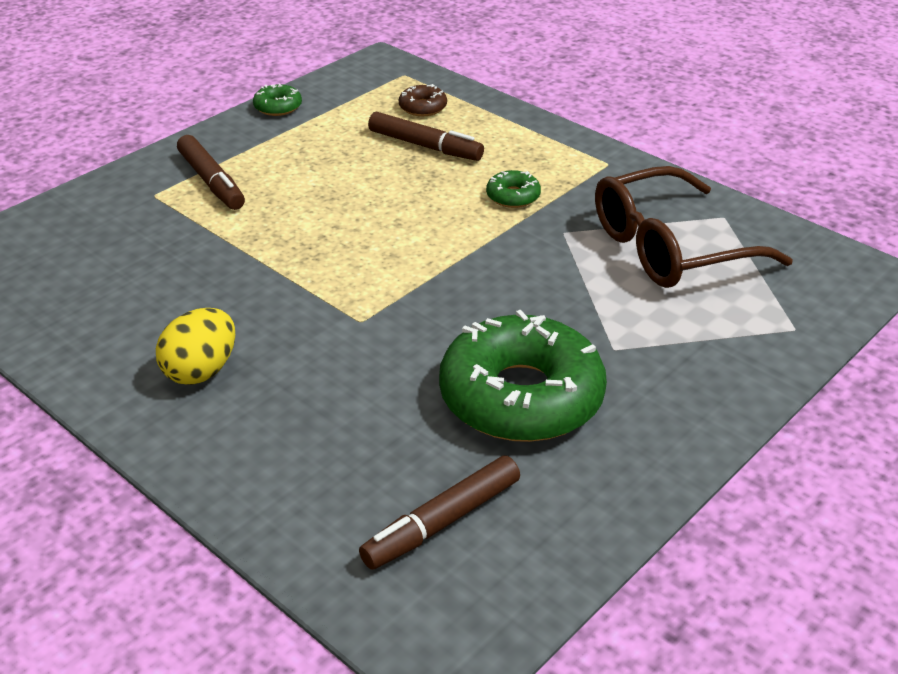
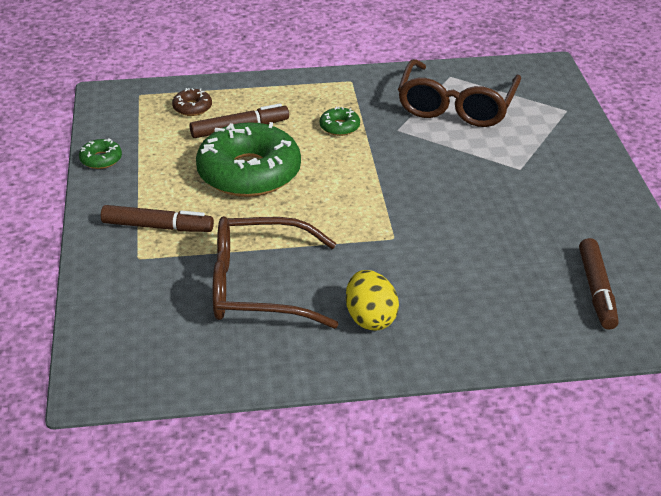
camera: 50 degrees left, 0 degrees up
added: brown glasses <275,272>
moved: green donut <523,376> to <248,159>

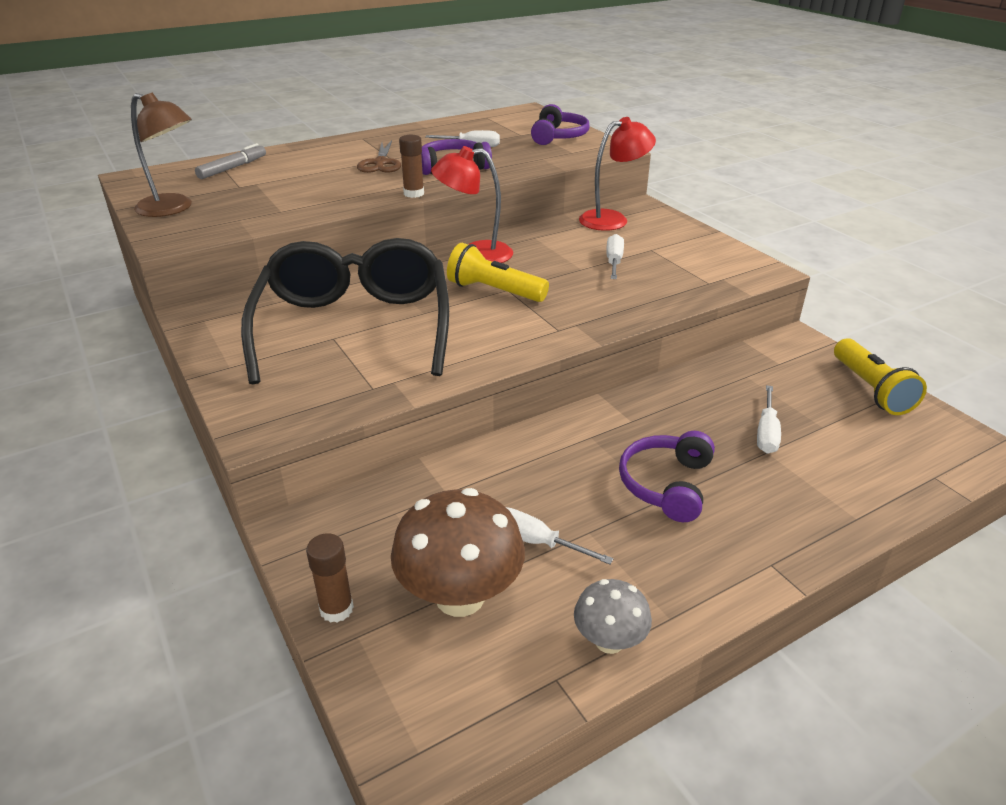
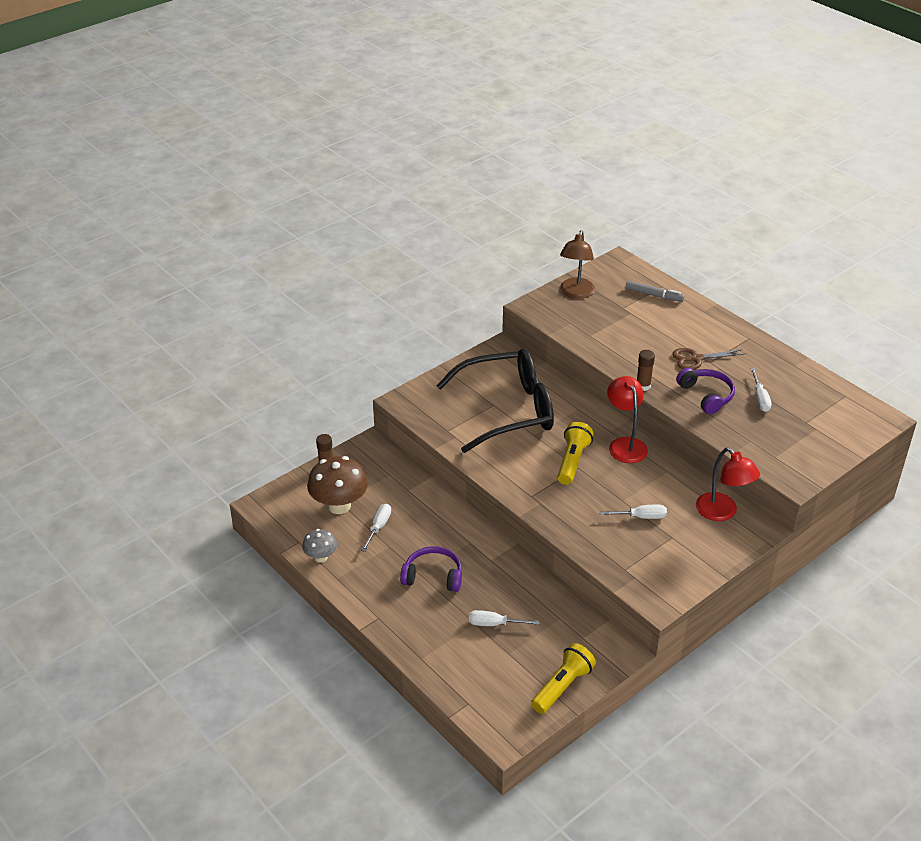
camera: 80 degrees right, 5 degrees up
removed: purple headphones <560,124>
turned: yellow flashlight <880,377> = <563,678> 150 degrees clockwise

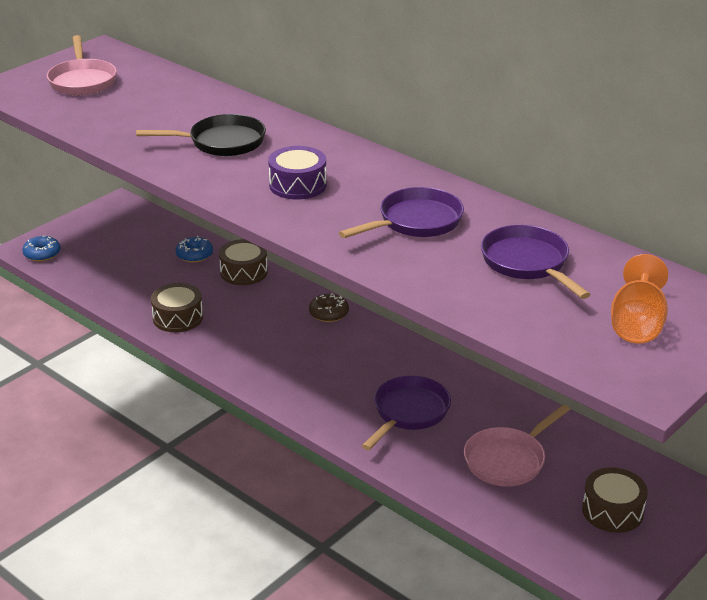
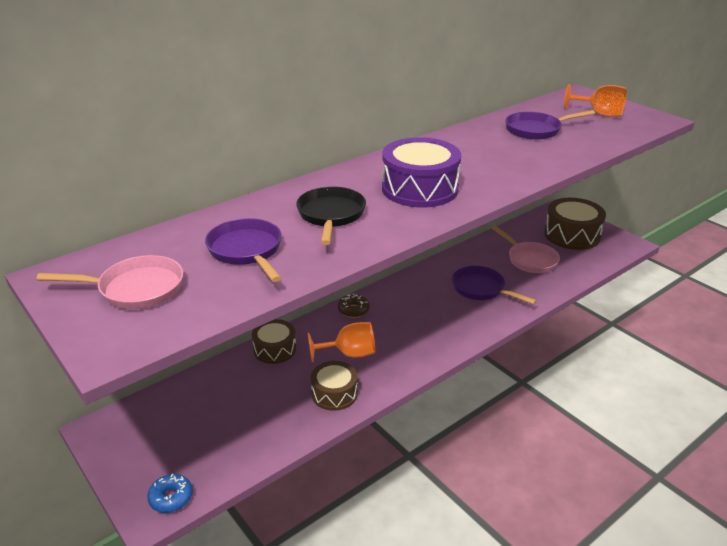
camera: 80 degrees left, 0 degrees up
removed: blue donut <194,249>
added: orange goblet <341,342>
moved: purple pan <401,212> to <243,250>
resized: purple drum <297,172> = <421,172> x1.63; brown drum <615,500> = <575,224> x1.63

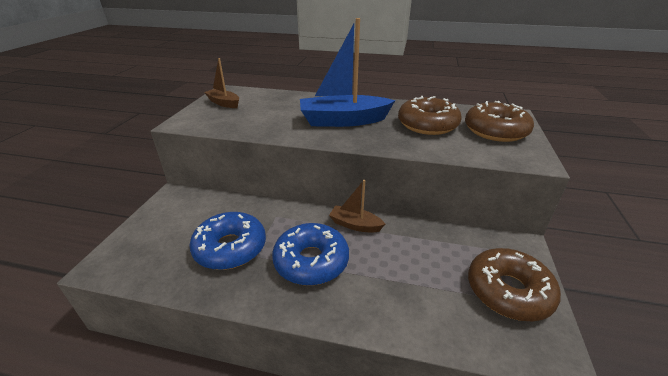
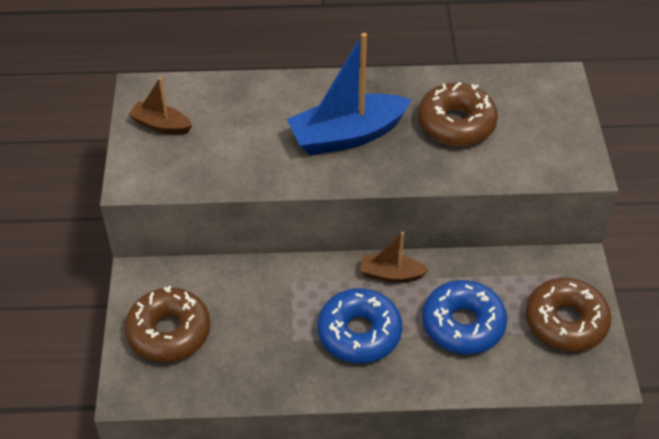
camera: 15 degrees left, 15 degrees up
moved: blue donut <227,241> to <464,317>; brown donut <499,121> to <167,324>

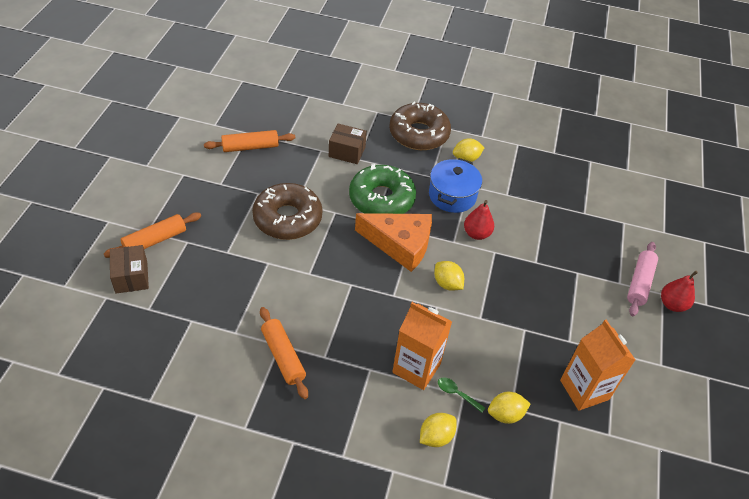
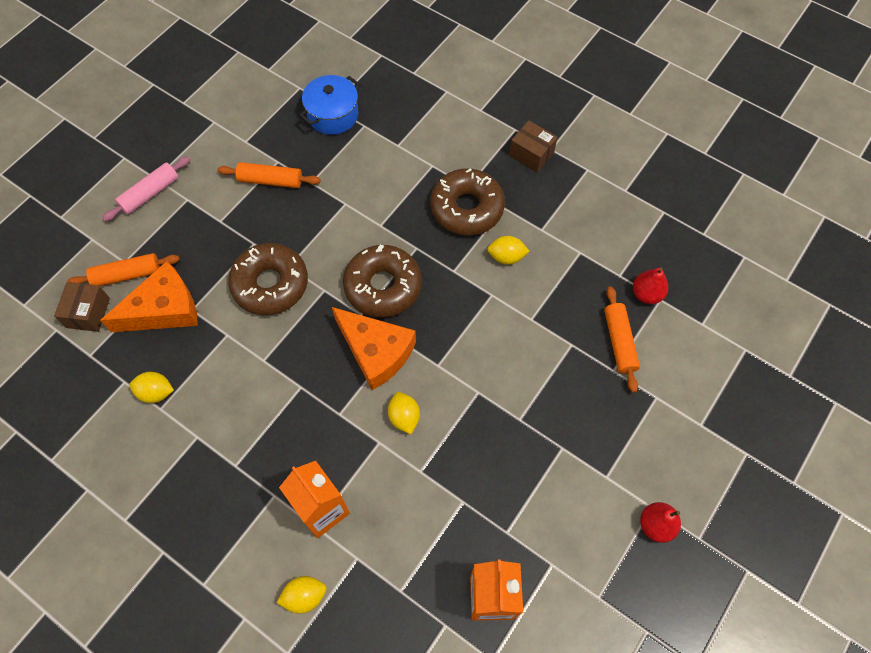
camera: 25 degrees right, 15 degrees up
removed: green spoon <461,395>
added: orange cheese <149,296>
moved: orange rolling pin <284,353> to <622,339>; brown box <348,144> to <533,146>; blue pot <455,185> to <330,105>; red pear <479,220> to <650,285>; yellow lemon <509,408> to <151,387>; pink rolling pin <642,279> to <146,189>
recoloured: green donut <382,189> to brown donut <382,281>

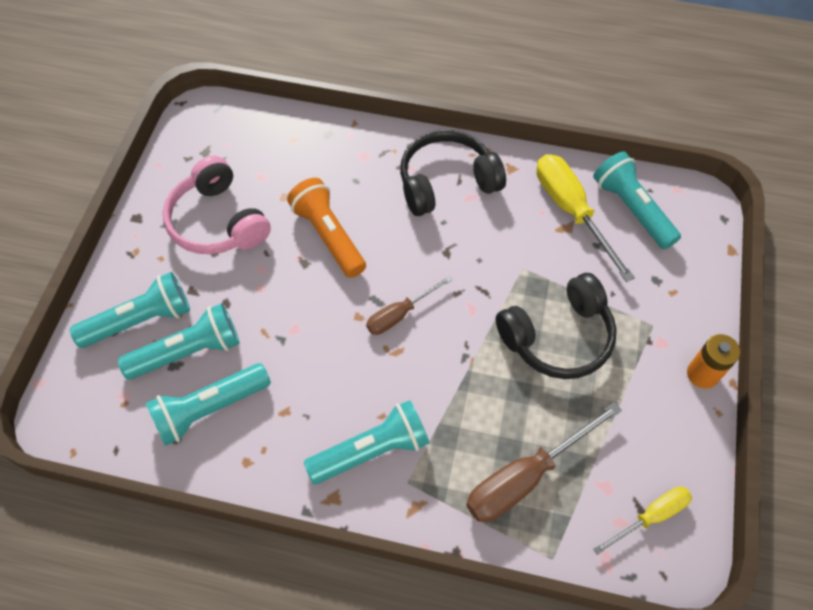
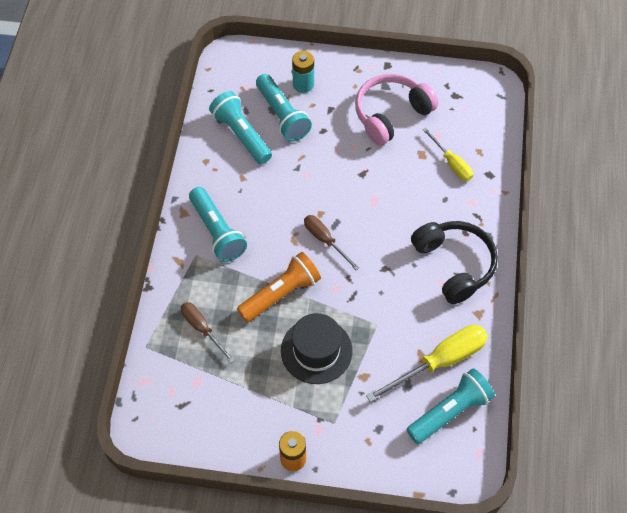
camera: 85 degrees right, 0 degrees up
moved: orange flashlight <326,228> to <279,287>; yellow screwdriver <643,521> to <448,154>
replaced: turquoise flashlight <130,310> to turquoise battery <303,72>; black headphones <556,326> to black hat <317,348>
resized: brown screwdriver <544,462> = <208,332> x0.59

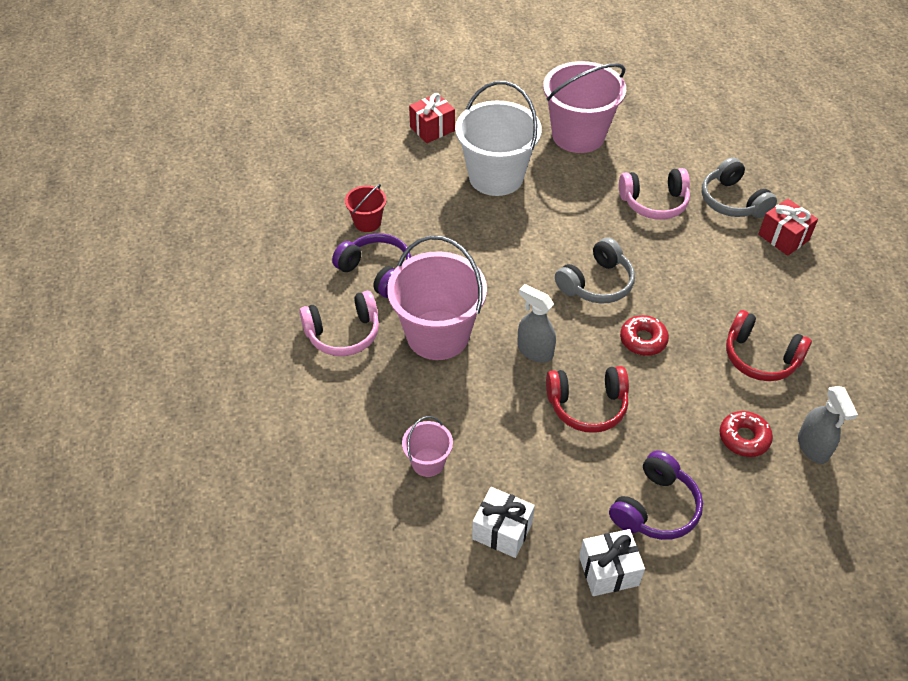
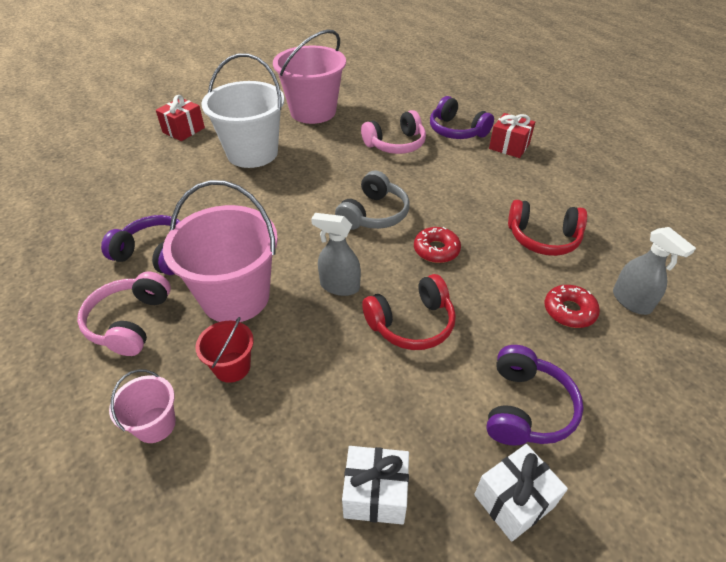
camera: 20 degrees left, 5 degrees down
moved: red bucket <366,208> to <224,350>; pink bucket <427,446> to <142,406>
recoloured: grey headphones <739,187> to purple headphones <462,117>
turned: pink headphones <339,323> = <124,314> 135 degrees clockwise

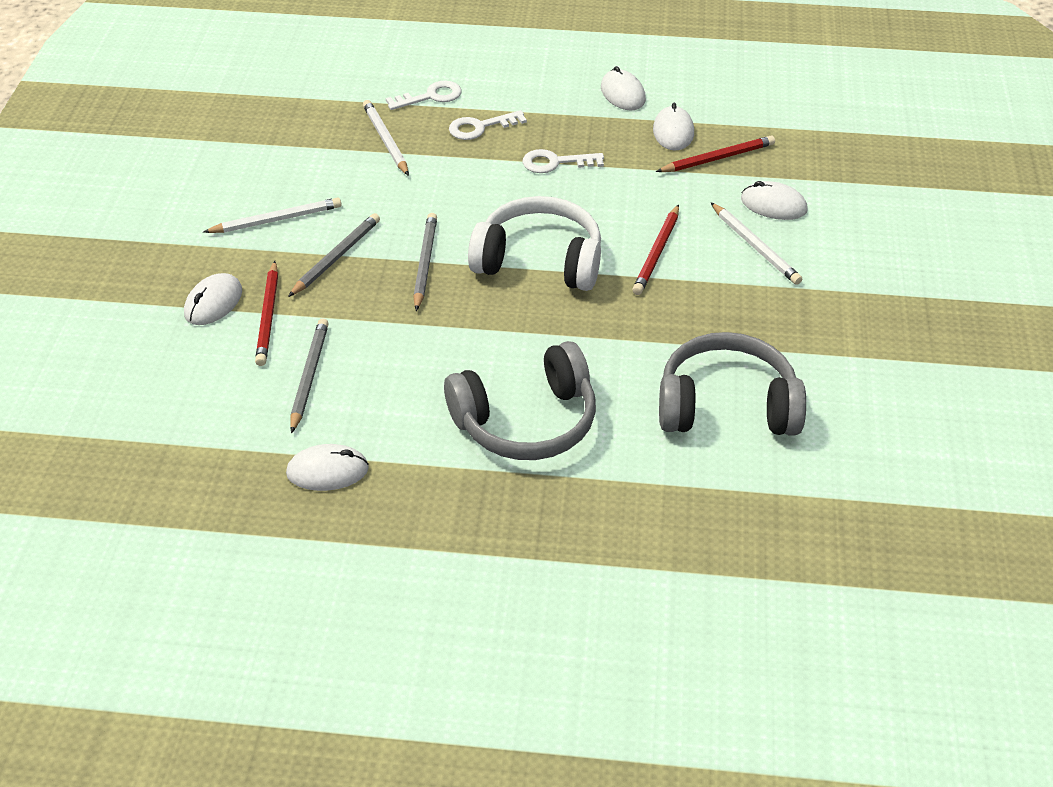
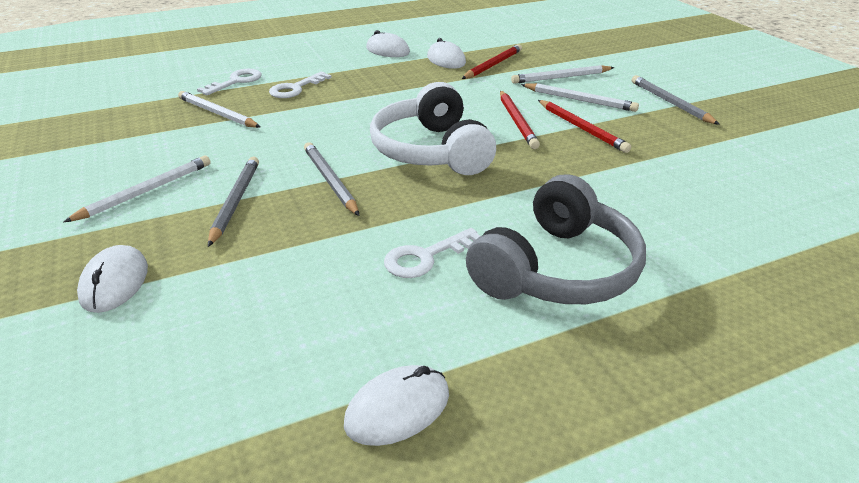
camera: 30 degrees left, 10 degrees down
removed: grey headphones <732,384>
moved: red pencil <266,313> to <584,126>; grey pencil <309,375> to <676,100>; white key <563,161> to <432,253>
replaced: white mouse <774,200> to white pencil <562,74>
turned: white headphones <534,243> = <433,128> 90 degrees counterclockwise

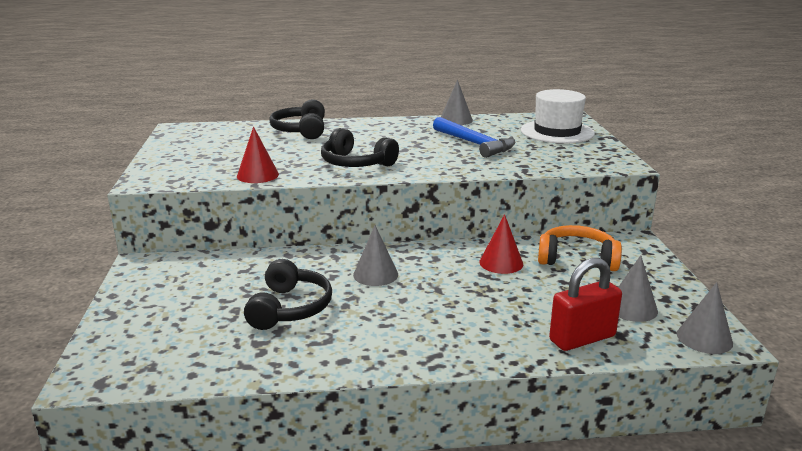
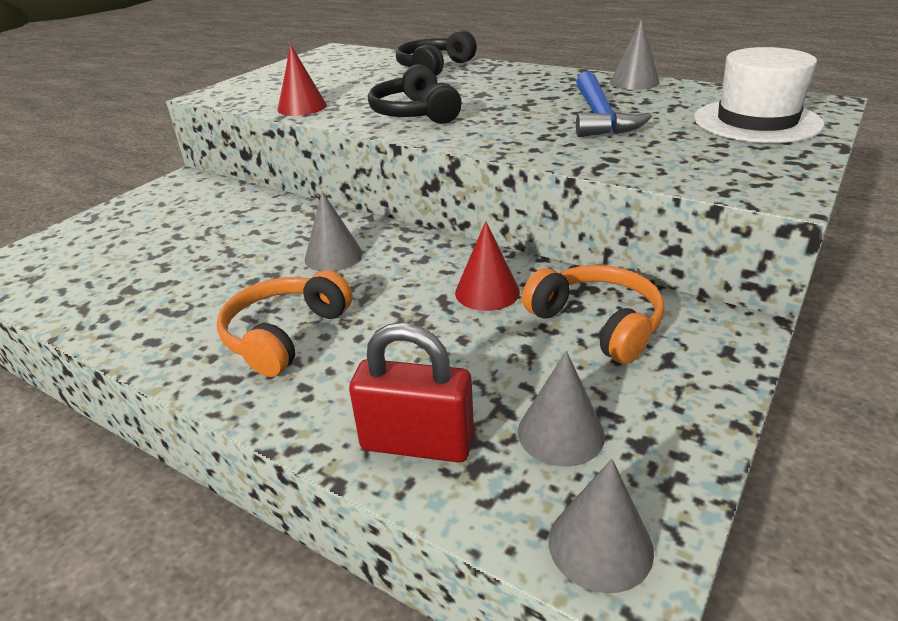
camera: 40 degrees right, 10 degrees up
removed: black headphones <288,294>
added: orange headphones <284,323>

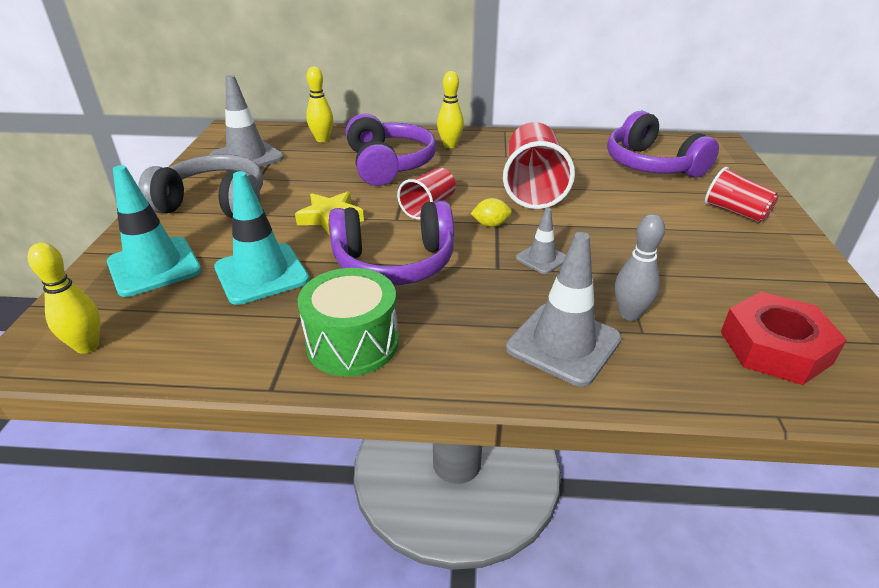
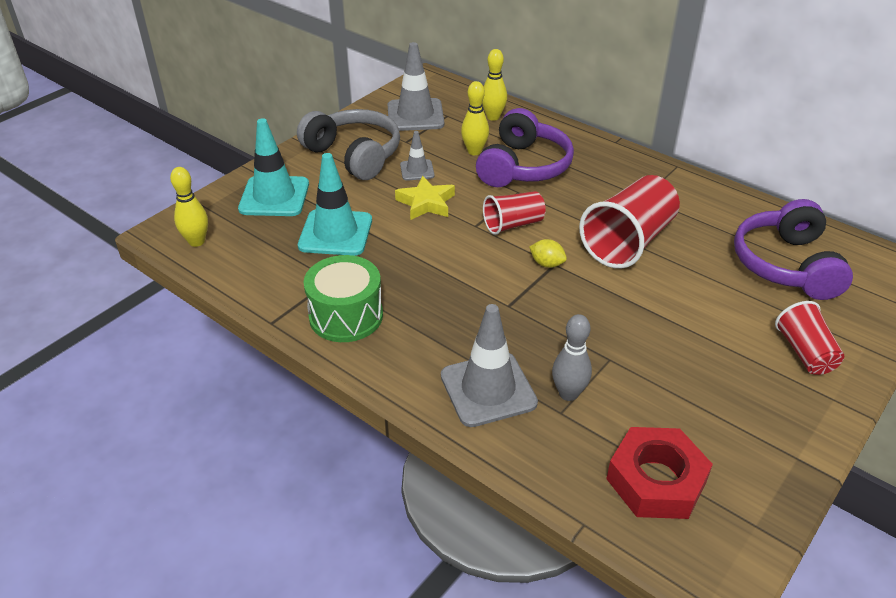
camera: 35 degrees right, 5 degrees up
removed: purple headphones <391,243>
moved: yellow bowling pin <450,109> to <475,118>; grey traffic cone <541,241> to <417,156>

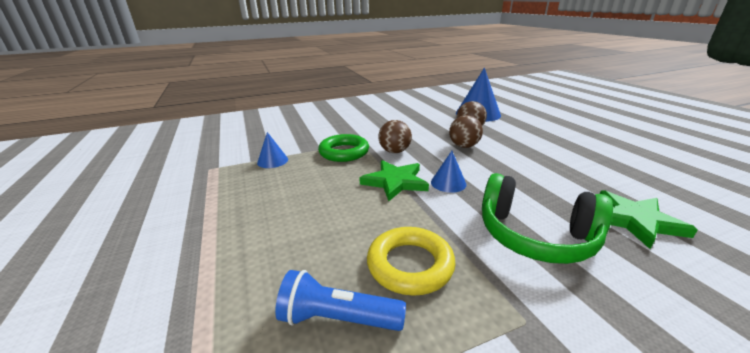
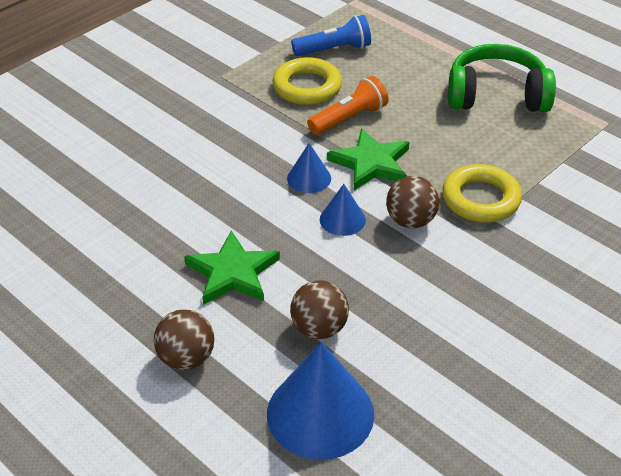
camera: 155 degrees right, 15 degrees up
added: orange flashlight <347,105>
moved: blue cone <272,150> to <343,210>; brown ball <466,131> to <184,339>; green headphones <547,218> to <502,78>; green star <649,219> to <232,267>
recoloured: green ring <343,148> to yellow ring <482,193>

